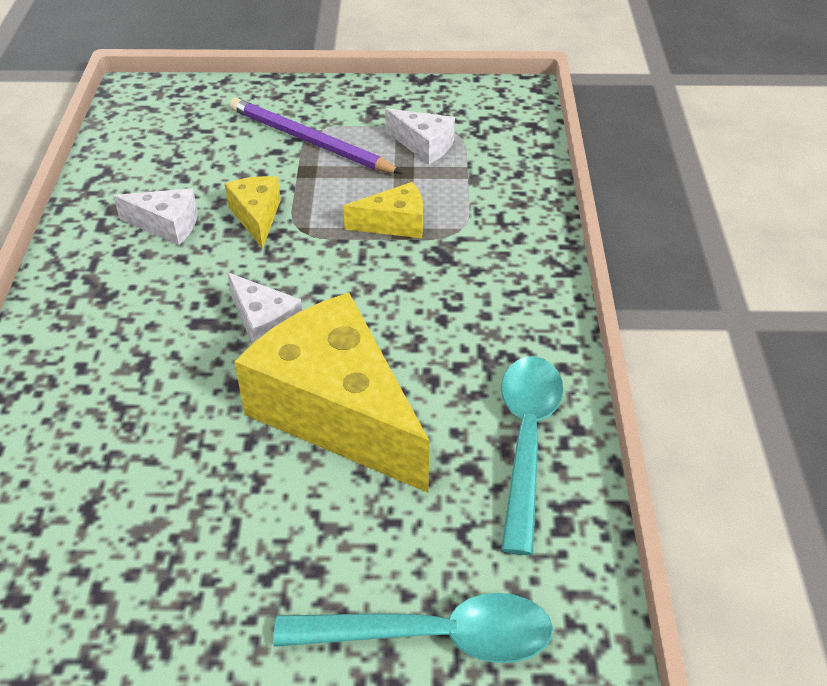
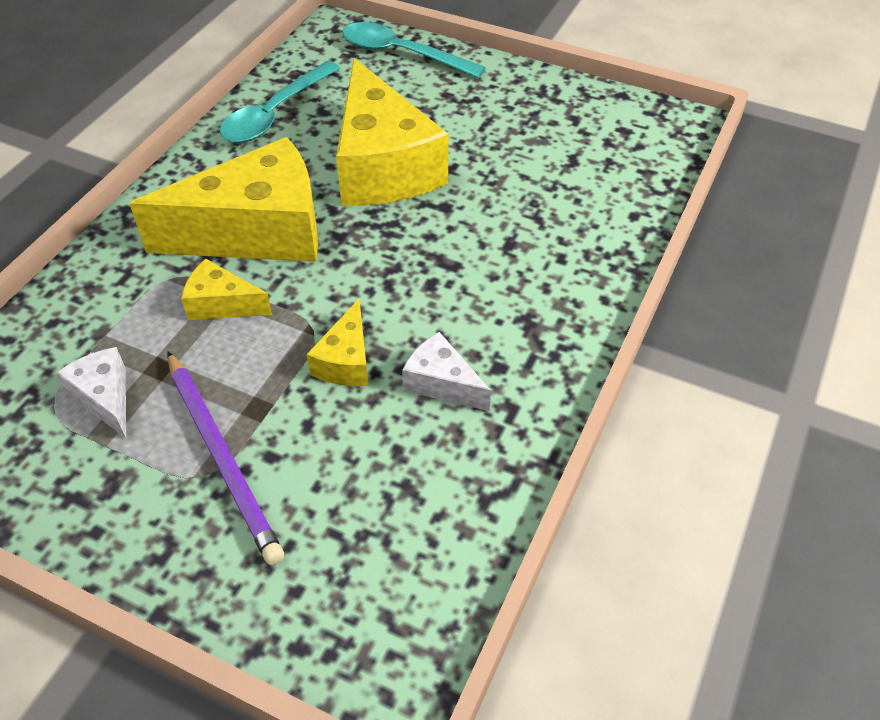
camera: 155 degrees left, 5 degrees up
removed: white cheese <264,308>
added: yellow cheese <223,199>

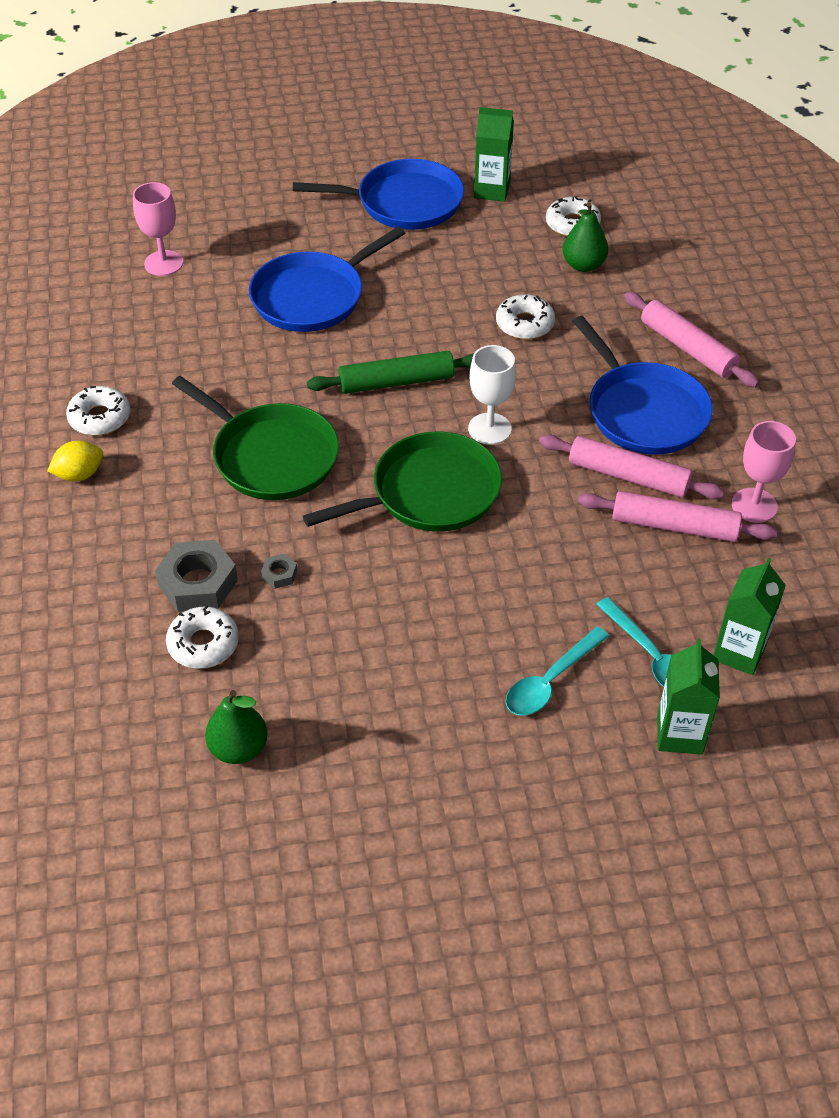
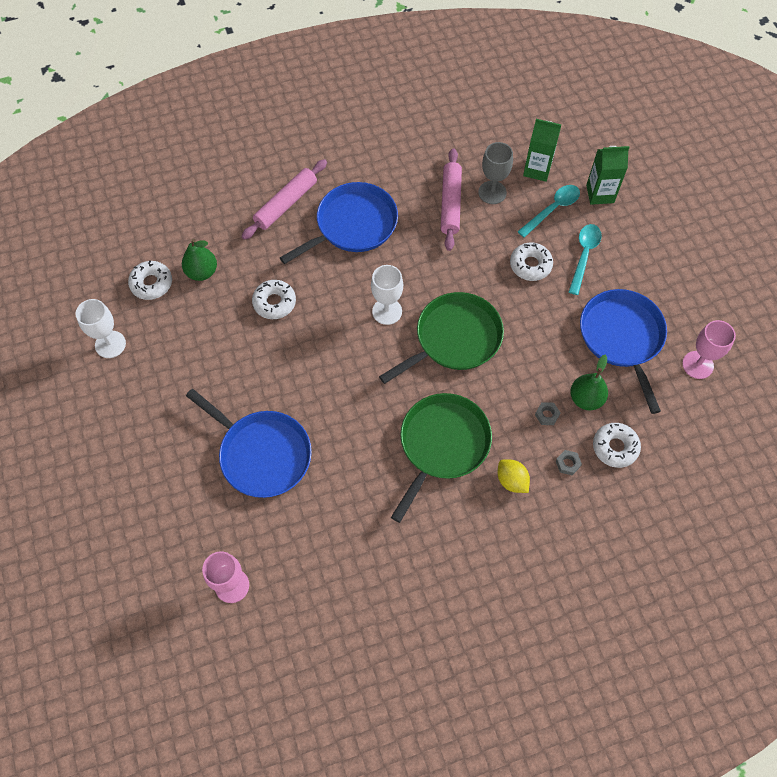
camera: 100 degrees left, 15 degrees up
removed: green rolling pin <390,372>; pink rolling pin <632,467>
added: grey goblet <495,173>
moved: yellow lemon <75,461> to <514,476>; white donut <98,411> to <531,262>; green pear <236,727> to <589,382>; blue pan <378,194> to <623,351>; pink goblet <763,472> to <709,349>
replaced: green carton <494,154> to white goblet <101,328>
turned: green pan <402,482> = <441,338> 90 degrees clockwise; turquoise spoon <557,671> = <585,259> 105 degrees counterclockwise
resized: grey nut <196,576> = <569,462> x0.47

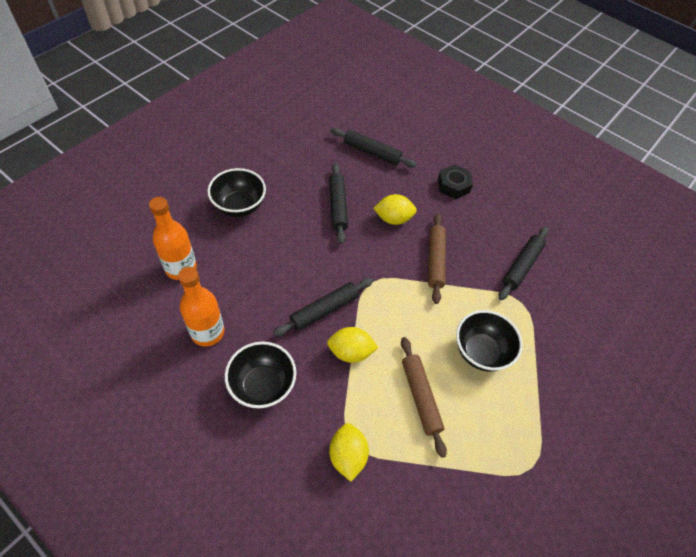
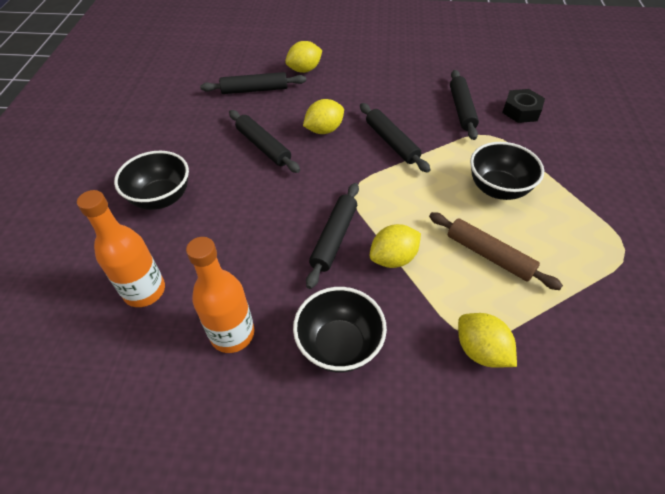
camera: 30 degrees left, 5 degrees down
added: yellow lemon <303,57>
moved: black nut <455,181> to <523,106>
recoloured: brown rolling pin <437,258> to black rolling pin <395,138>

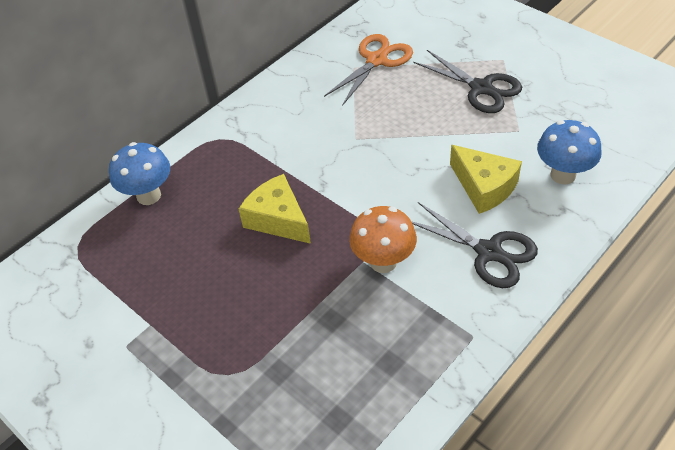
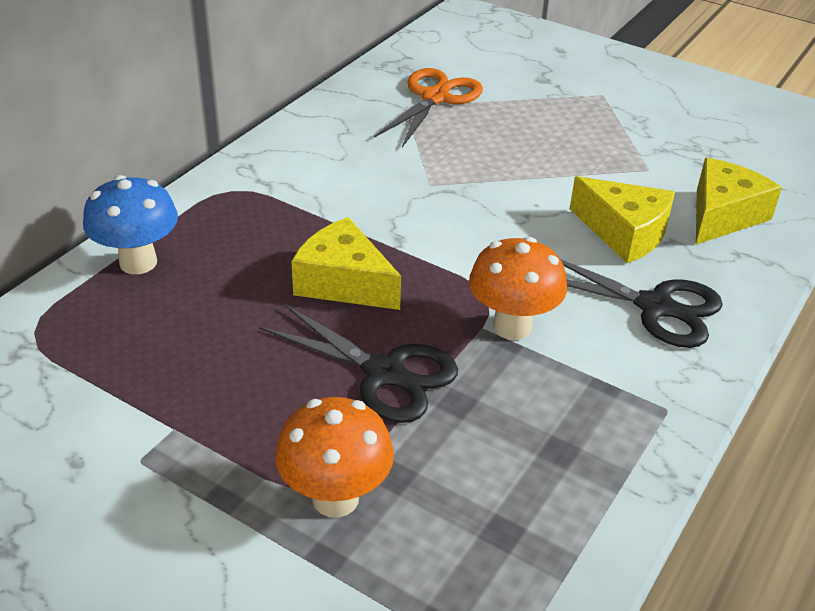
camera: 15 degrees left, 10 degrees down
added: orange mushroom <334,457>
moved: black scissors <467,81> to <358,363>
replaced: blue mushroom <569,152> to yellow cheese <739,201>

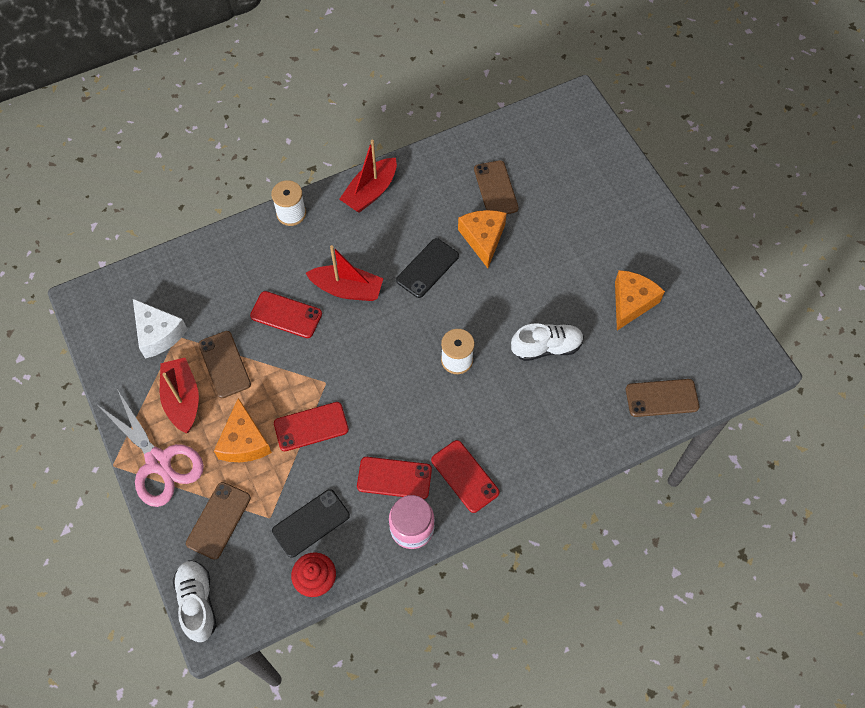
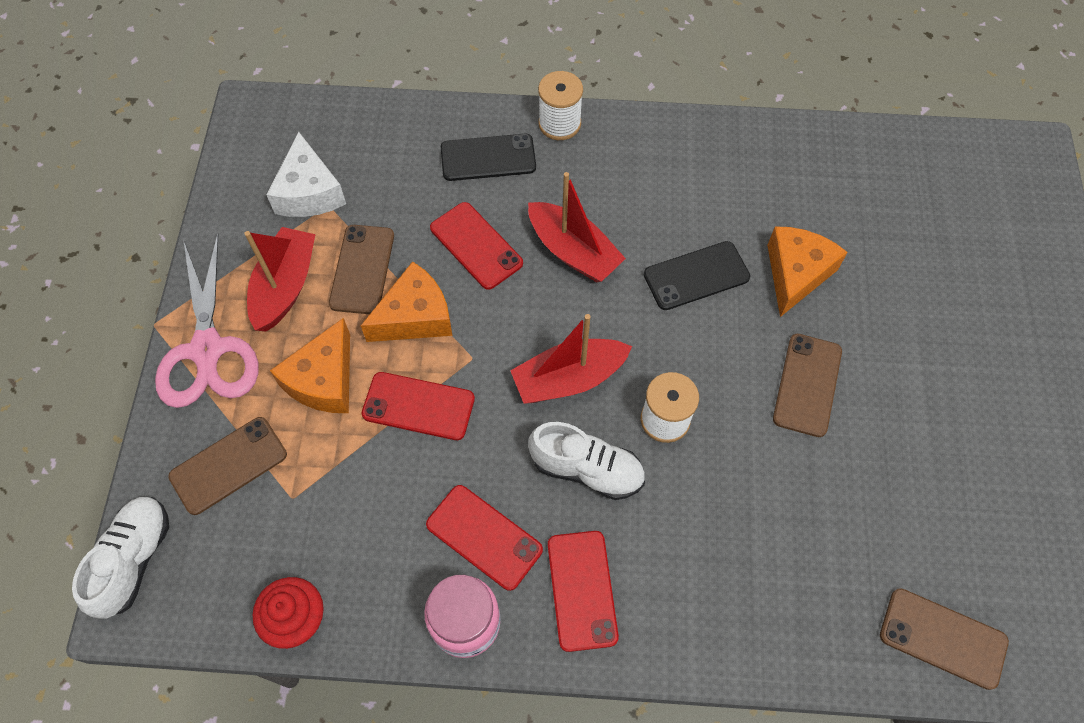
camera: 30 degrees right, 0 degrees up
moved: black phone <311,523> to <488,157>; red boat <368,176> to <571,359>; brown phone <496,187> to <807,385>; white shoe <547,342> to <586,461>; orange cheese <640,300> to <406,301>

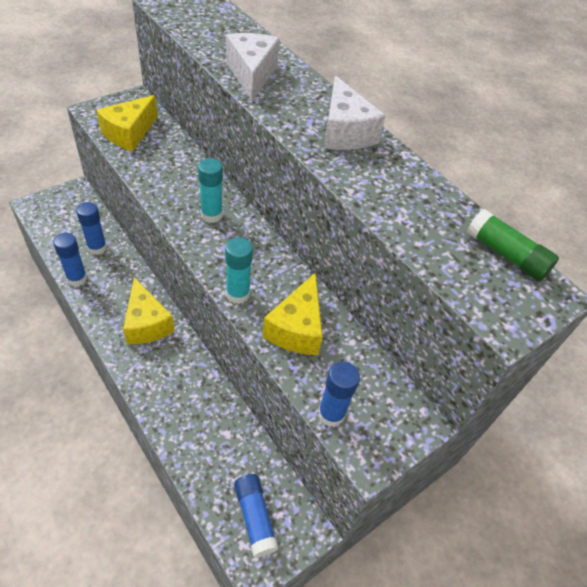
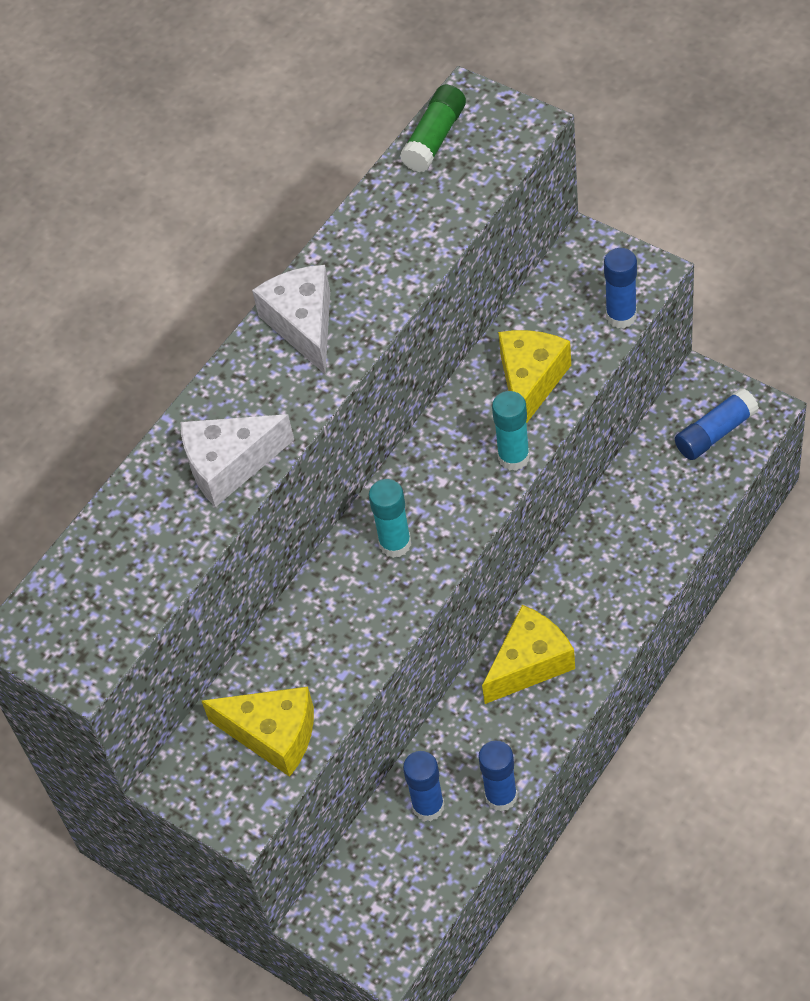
camera: 95 degrees left, 5 degrees up
turned: yellow cheese <292,314> = <534,377> 75 degrees counterclockwise; white cheese <355,113> = <291,319> 75 degrees counterclockwise

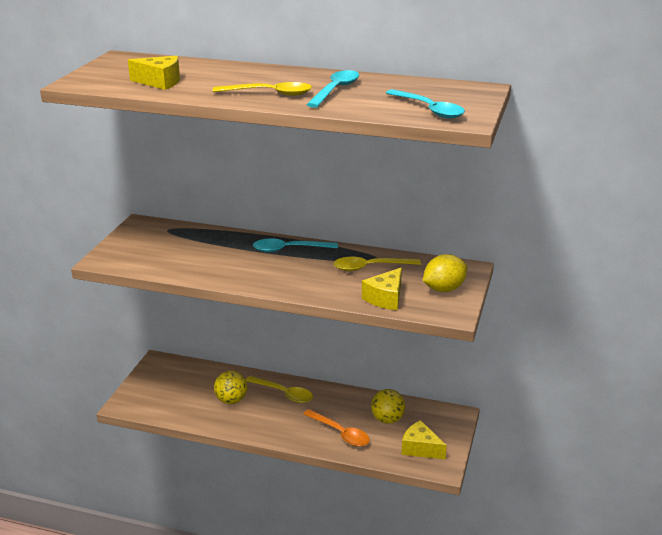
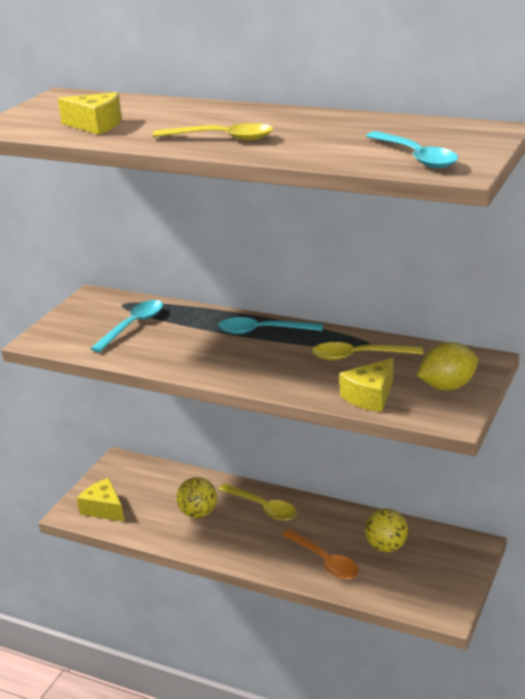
camera: 10 degrees right, 0 degrees up
moved: turquoise spoon <332,89> to <126,326>; yellow cheese <424,439> to <100,500>

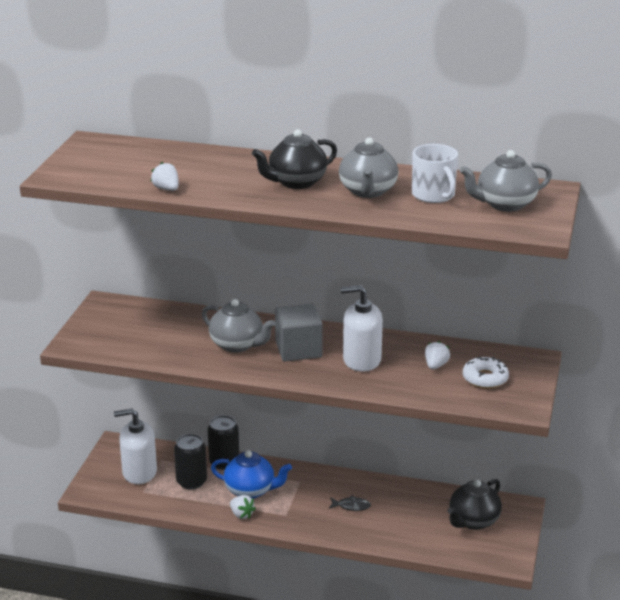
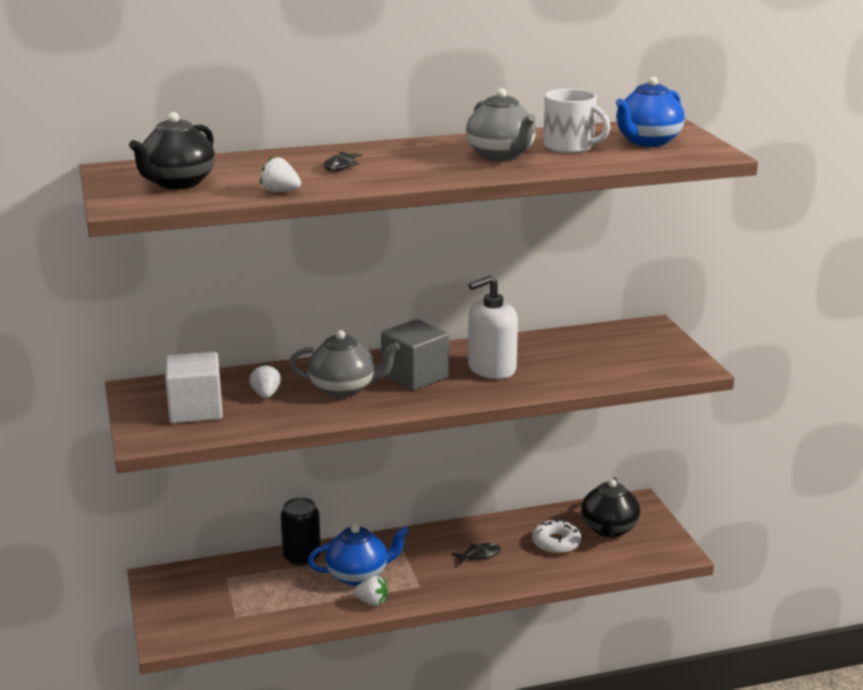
camera: 30 degrees left, 5 degrees down
removed: white soap dispenser <135,446>; black can <190,462>
added: white cube <194,387>; black fish <342,161>
moved: black teapot <294,159> to <172,150>; white strawberry <437,355> to <265,380>; white donut <486,373> to <556,536>
recoloured: grey teapot <506,181> to blue teapot <650,111>

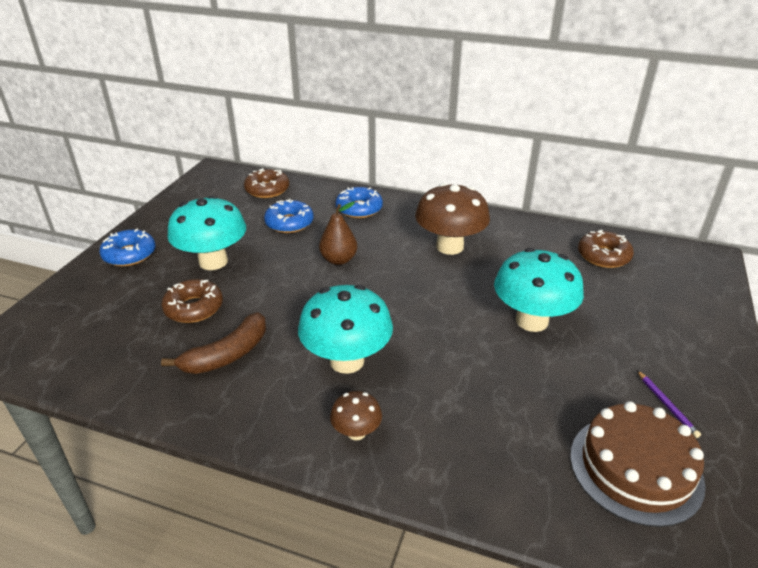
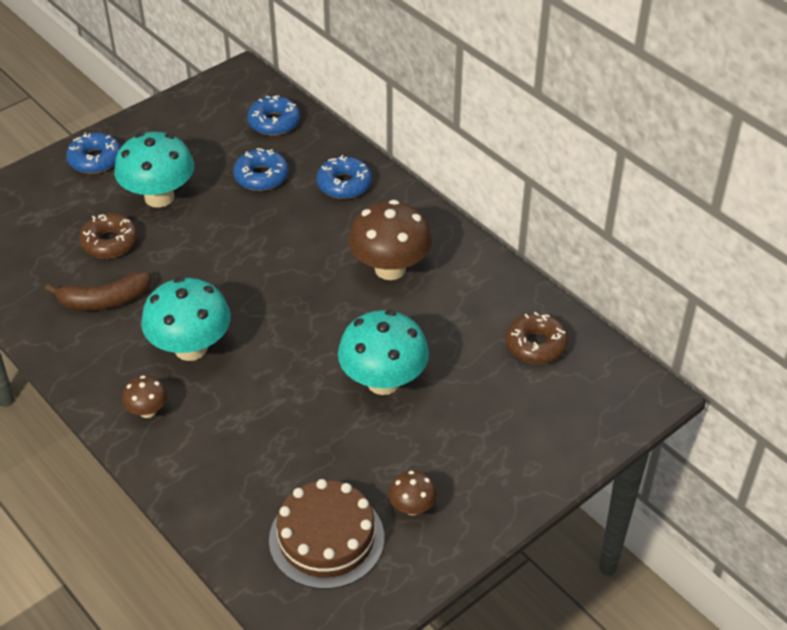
camera: 30 degrees right, 10 degrees up
removed: brown pear <338,233>
replaced: purple pencil <669,404> to brown mushroom <413,493>
recoloured: brown donut <266,183> to blue donut <273,115>

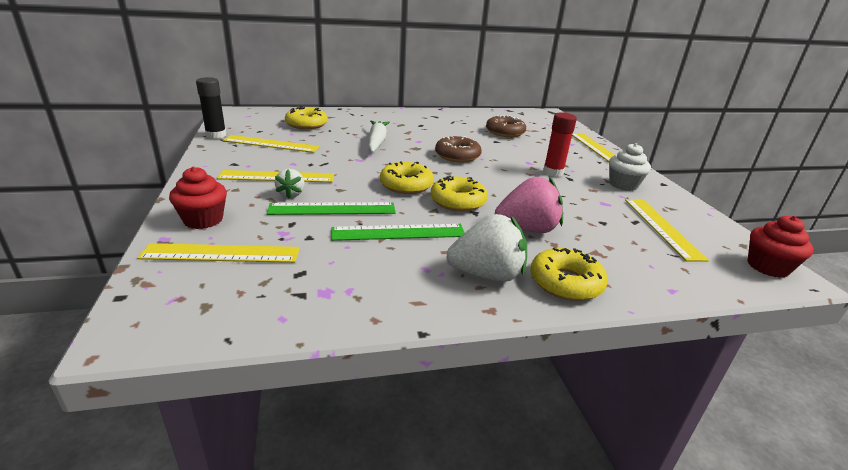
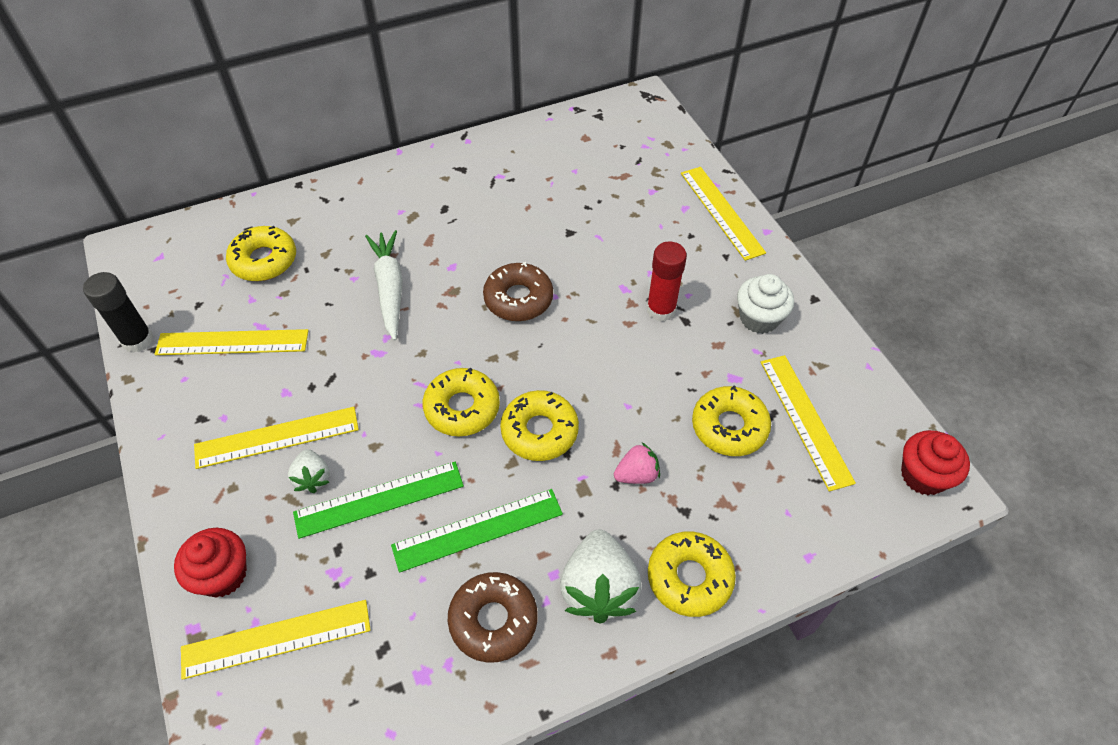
camera: 10 degrees left, 25 degrees up
added: yellow donut <731,420>
moved: brown donut <506,126> to <493,617>
turned: white strawberry <487,248> = <601,576> 105 degrees clockwise
resized: pink strawberry <529,205> = <637,463> x0.55

